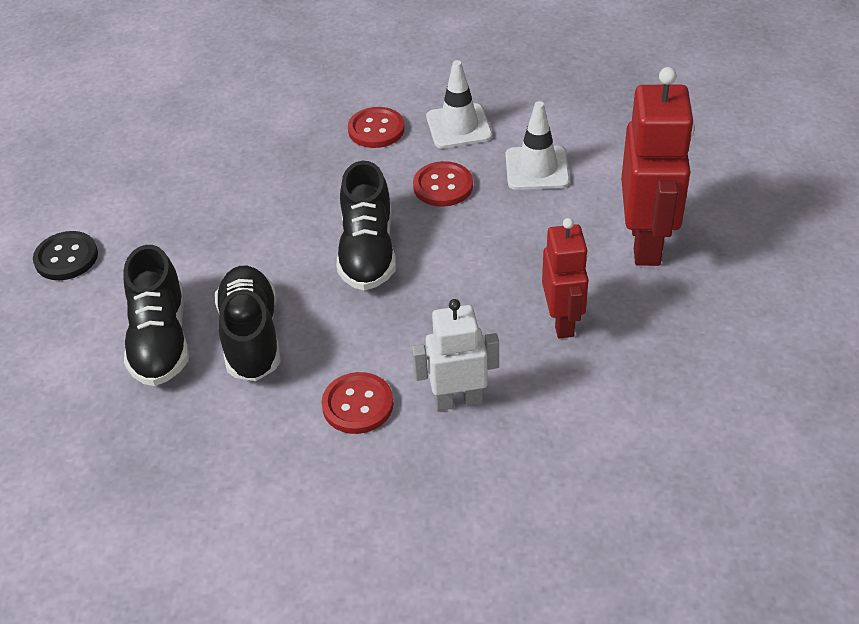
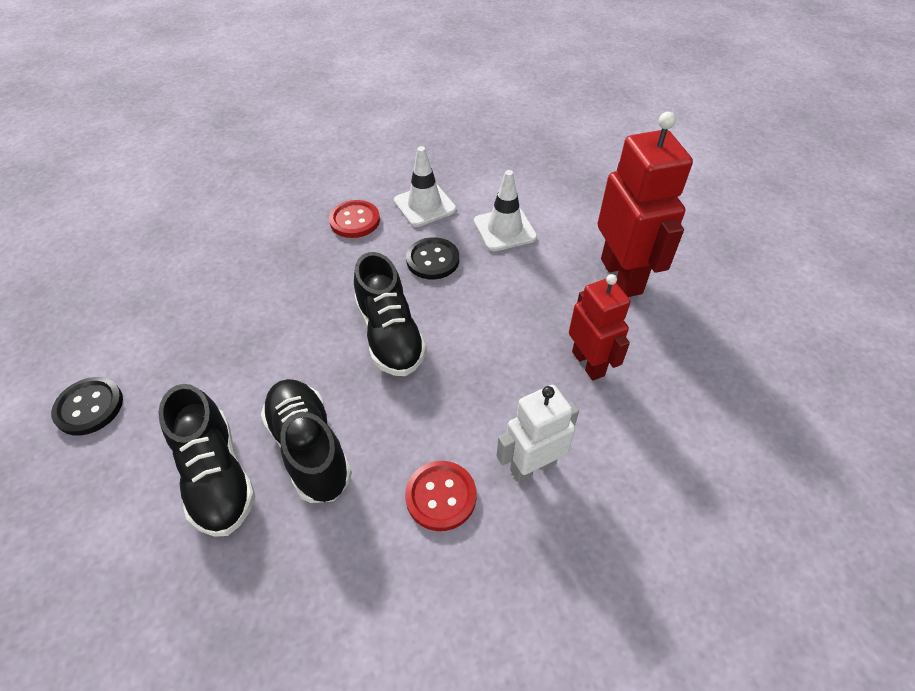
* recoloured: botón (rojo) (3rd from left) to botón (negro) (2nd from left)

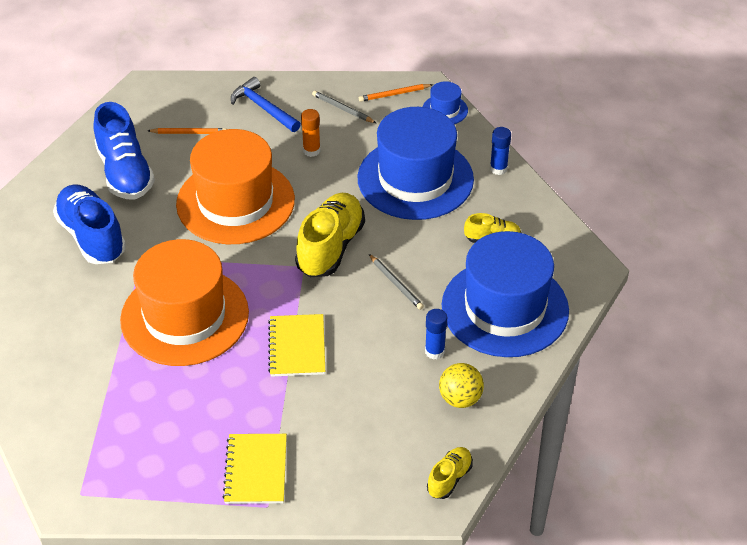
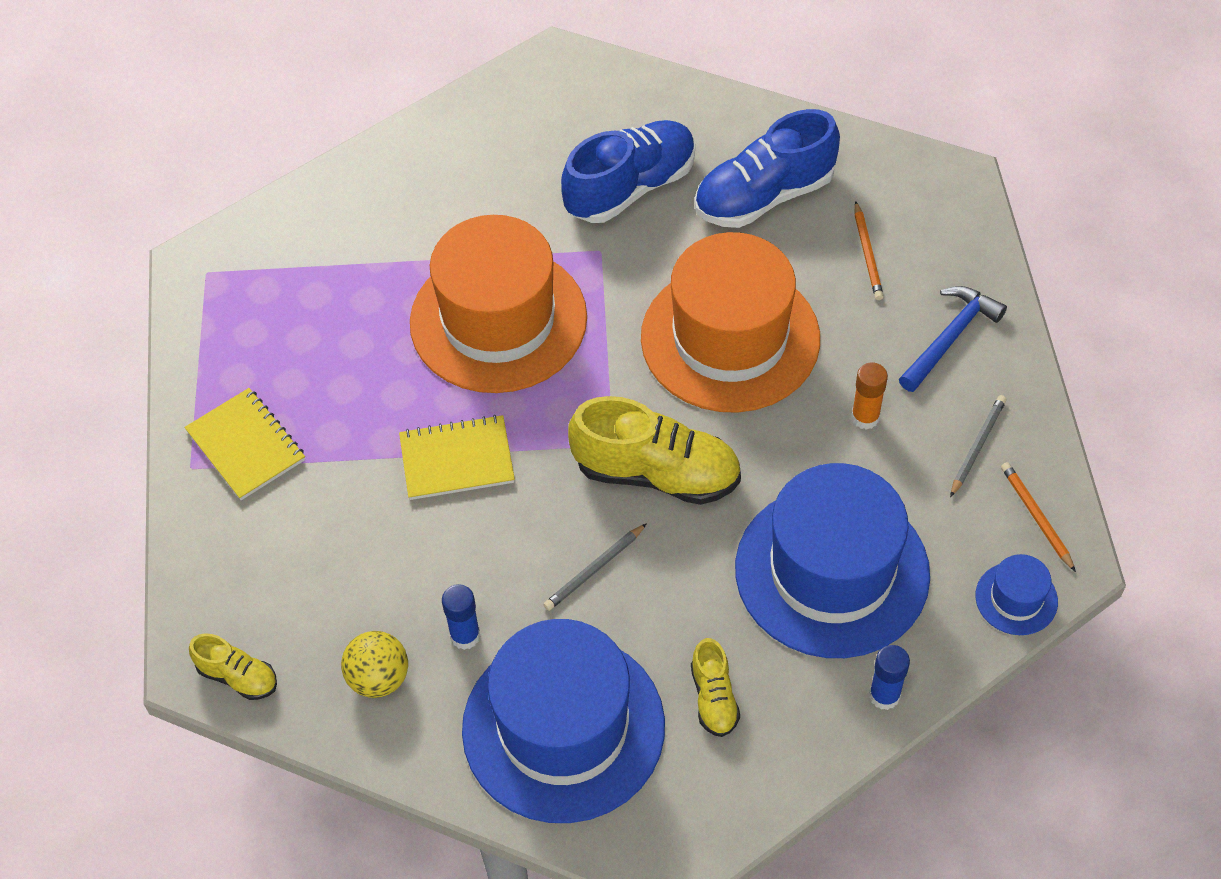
* turned: cuaderno (amarillo) (1st from left) 60 degrees clockwise

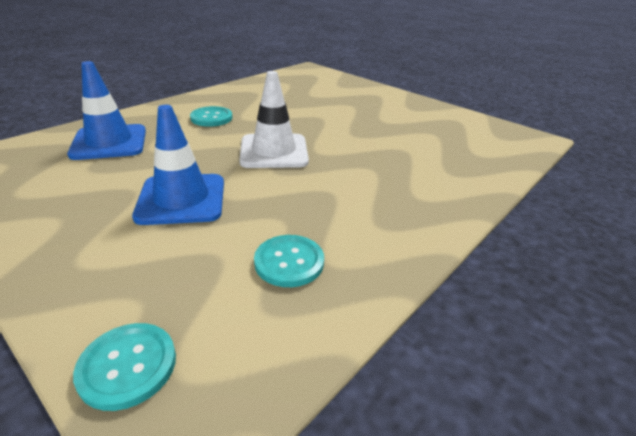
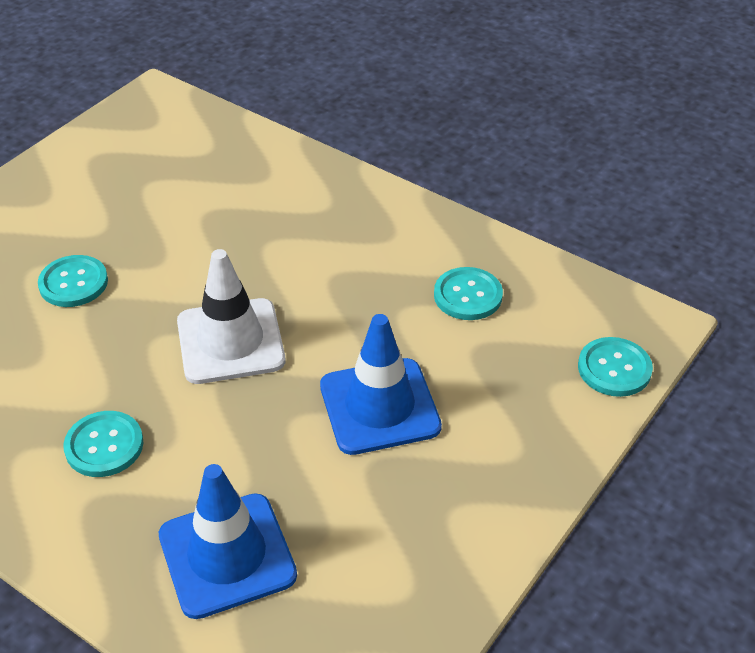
* added: botón (turquesa) (1st from left)

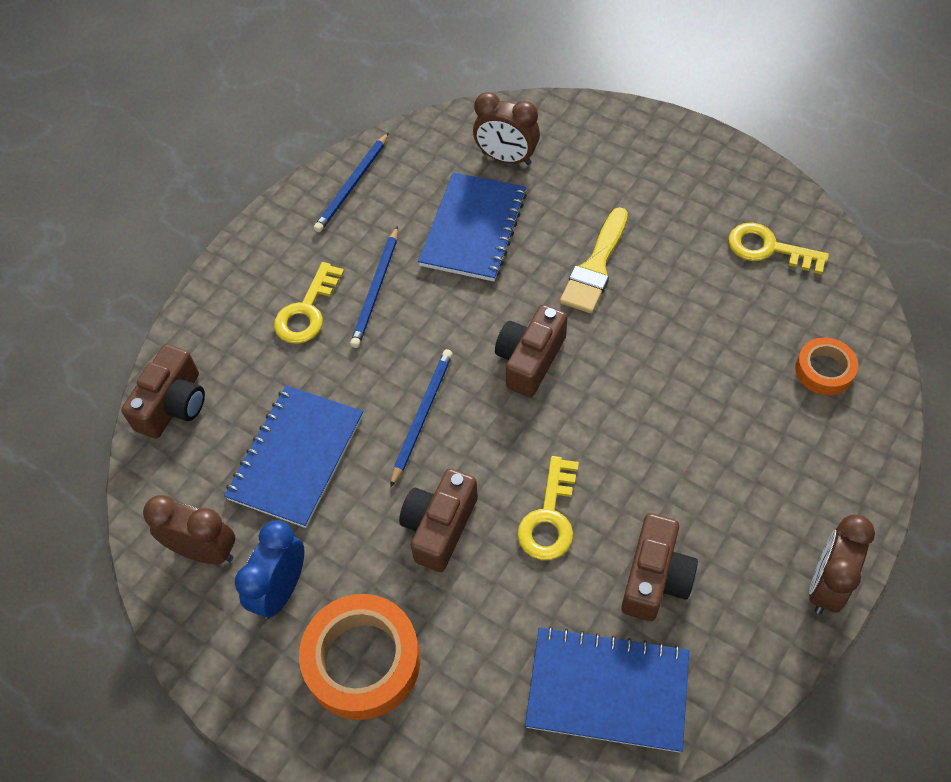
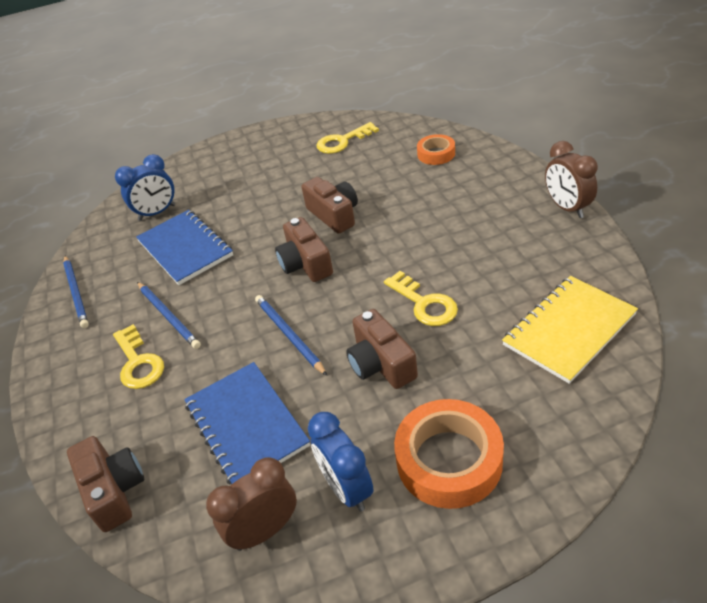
* recoloured: despertador (marrón) (2nd from left) to despertador (azul) (1st from left)
* recoloured: cuaderno (azul) (3rd from left) to cuaderno (amarillo)
* removed: pincel (amarillo)
* moved: cámara (marrón) (4th from left in the first image) to cámara (marrón) (3rd from left)

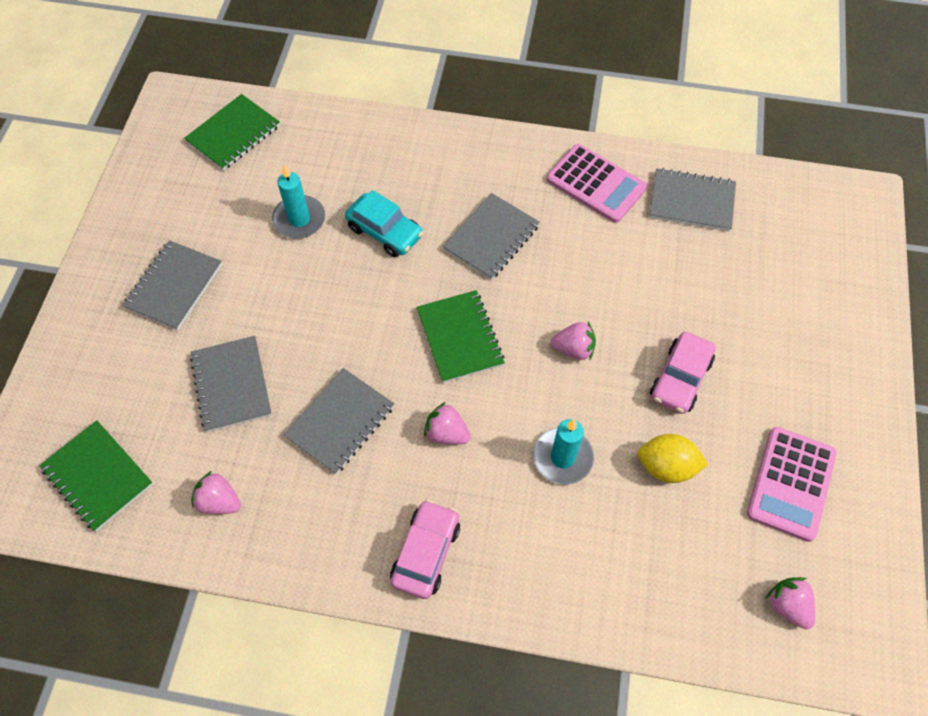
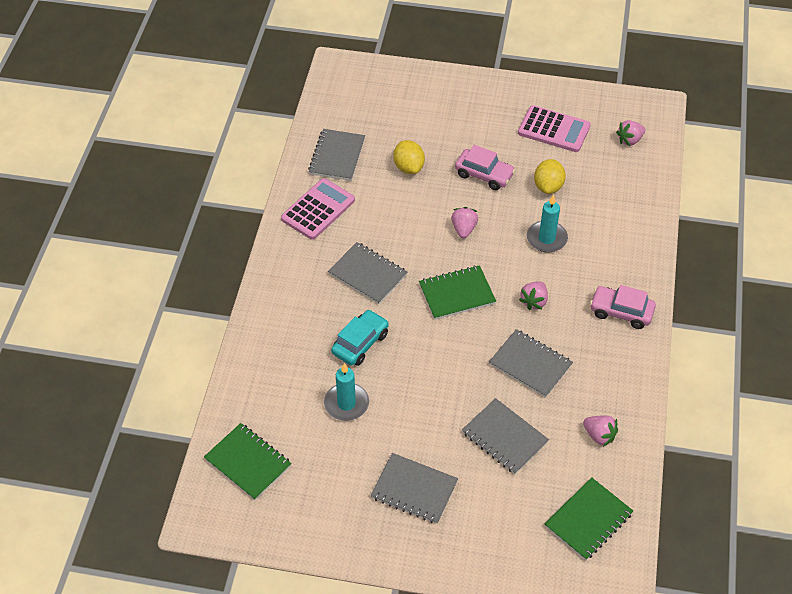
* turned: cuaderno (gris) (2nd from left in the first image) 60 degrees clockwise
* turned: fresa (rosa) (1st from left in the first image) 75 degrees counterclockwise
* added: limón (amarillo) (1st from left)

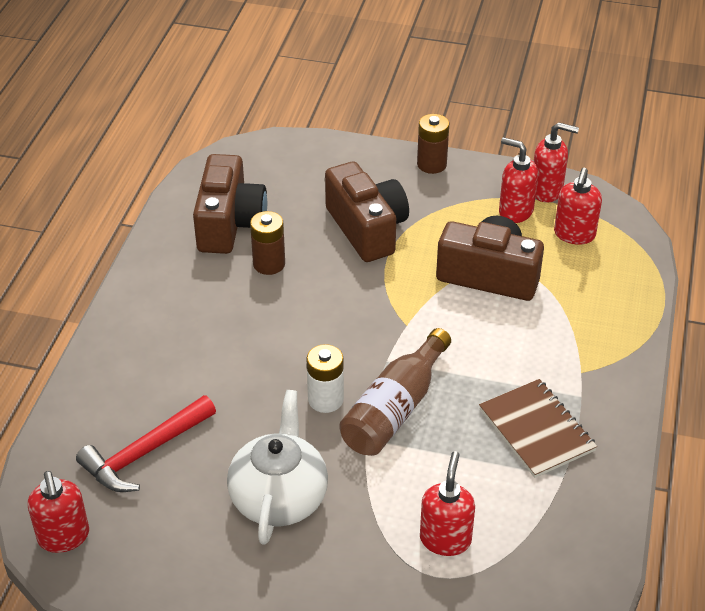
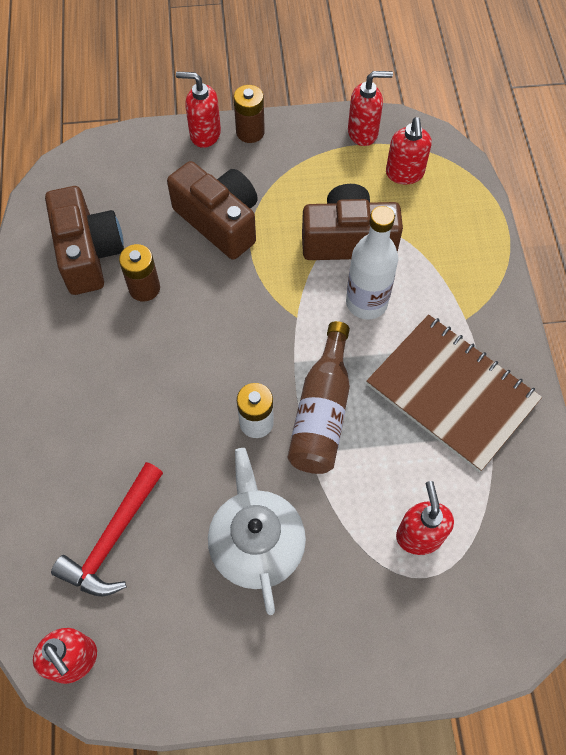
* resized: cuaderno (marrón) x1.51
* moved: dispensador de jabón (rojo) (3rd from left in the first image) to dispensador de jabón (rojo) (2nd from left)
* added: botella (blanco)

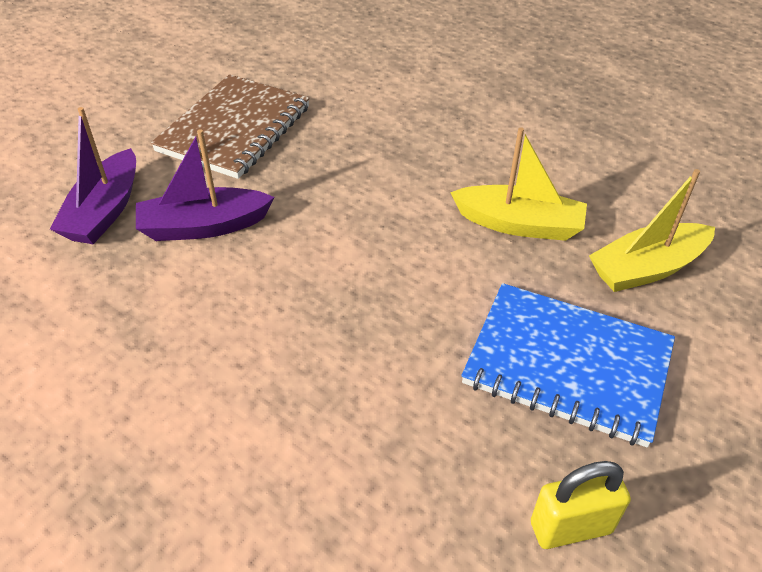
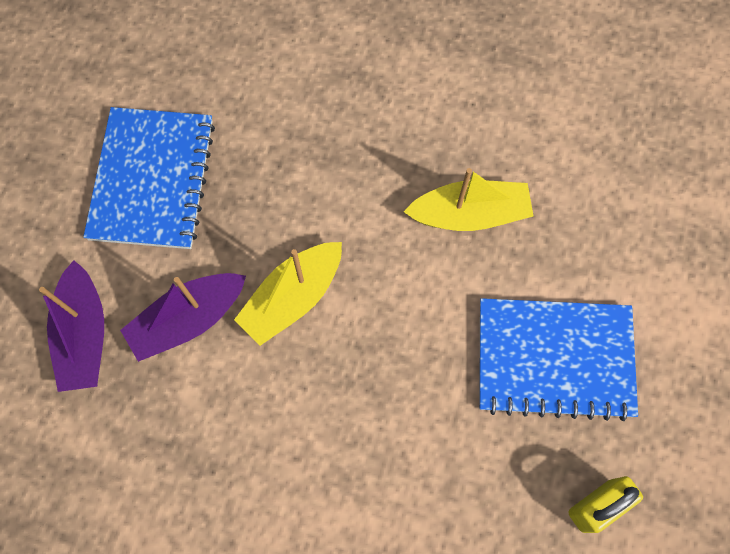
* recoloured: cuaderno (marrón) to cuaderno (azul) (1st from left)
* moved: barco (amarillo) (2nd from left in the first image) to barco (amarillo) (1st from left)

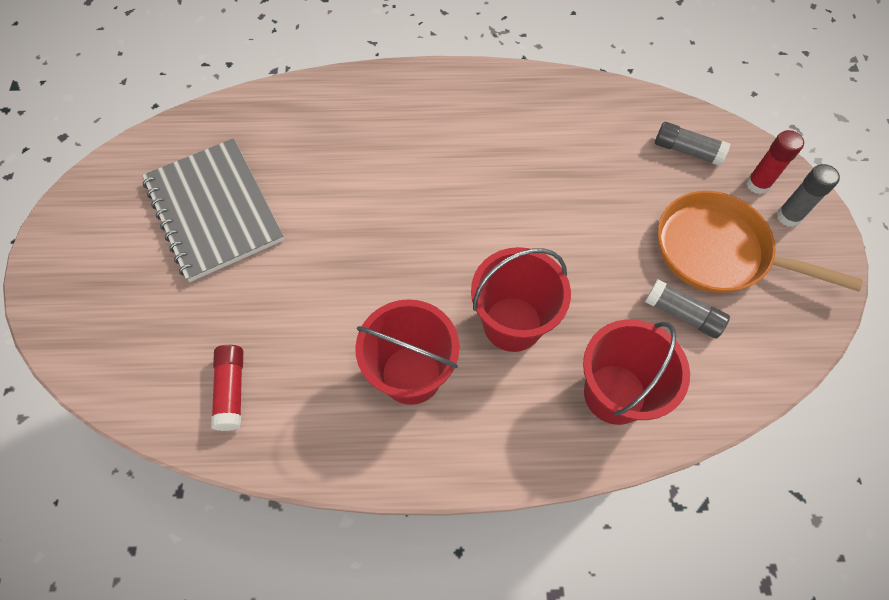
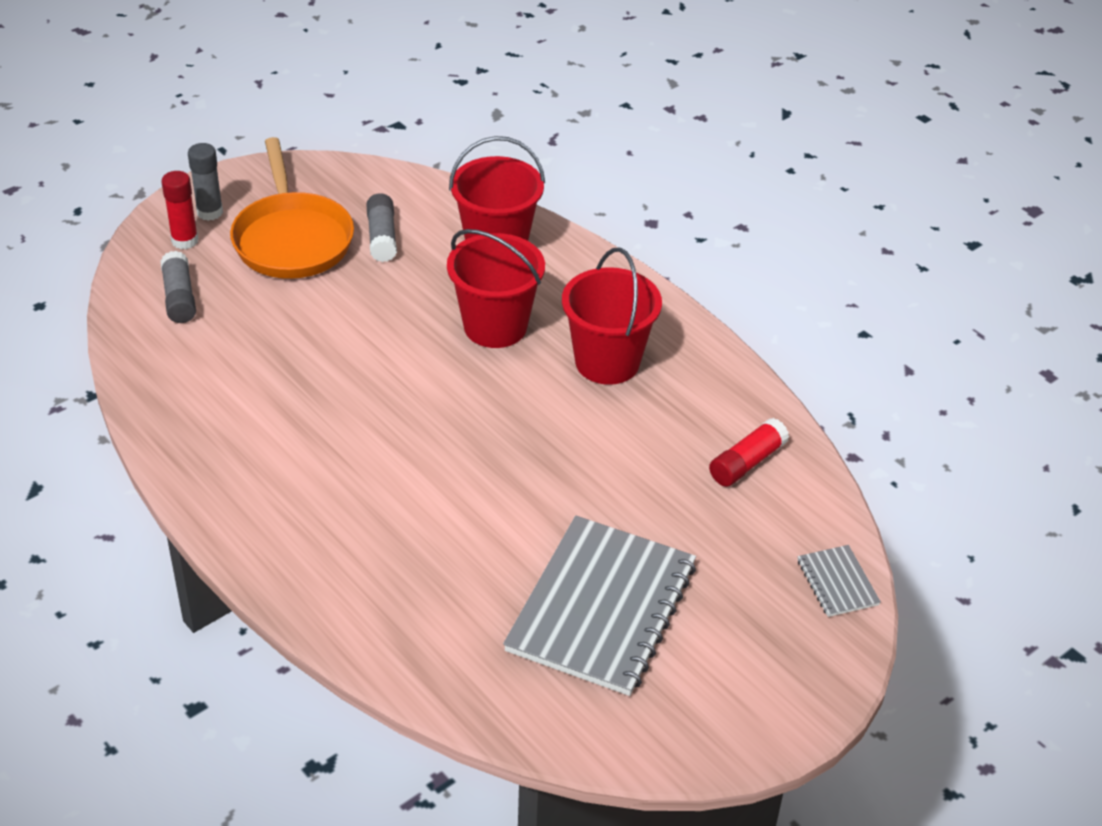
* added: cuaderno (gris) (2nd from left)

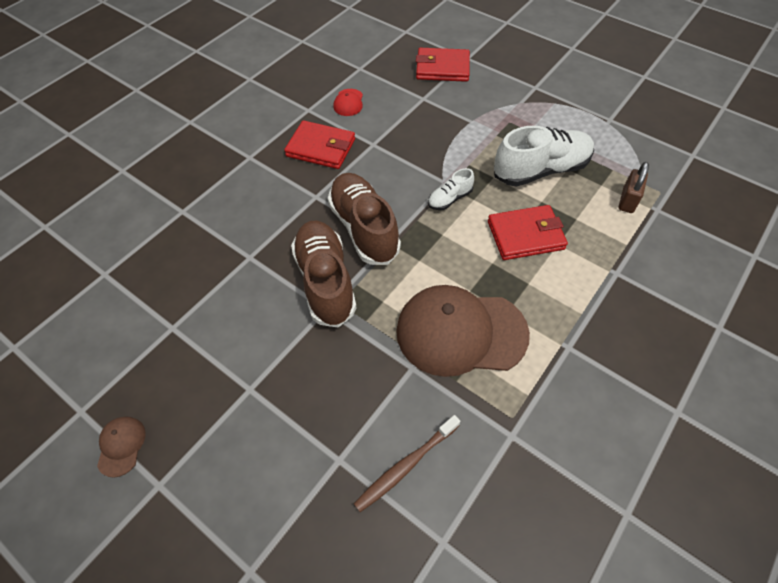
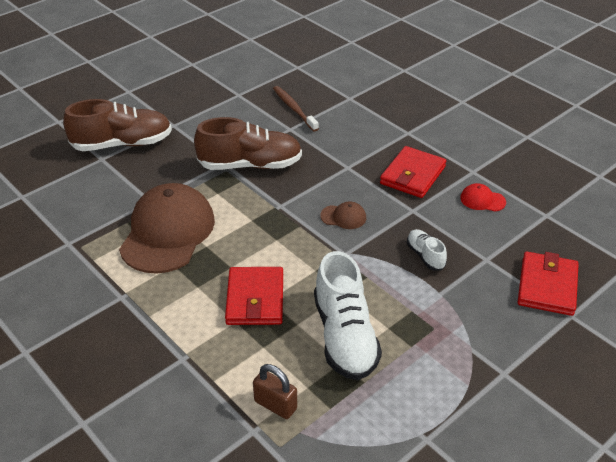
* moved: gorra (marrón) (1st from left in the first image) to gorra (marrón) (2nd from left)
* moved: zapato (marrón) (2nd from left in the first image) to zapato (marrón) (1st from left)
* moved: cepillo de dientes (marrón)
* moved: zapato (blanco) (1st from left in the first image) to zapato (blanco) (2nd from left)

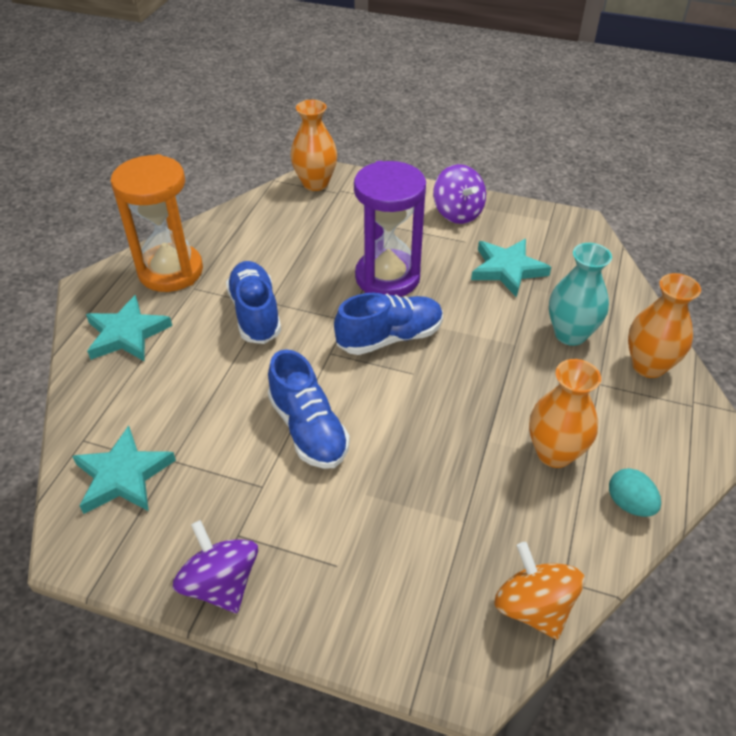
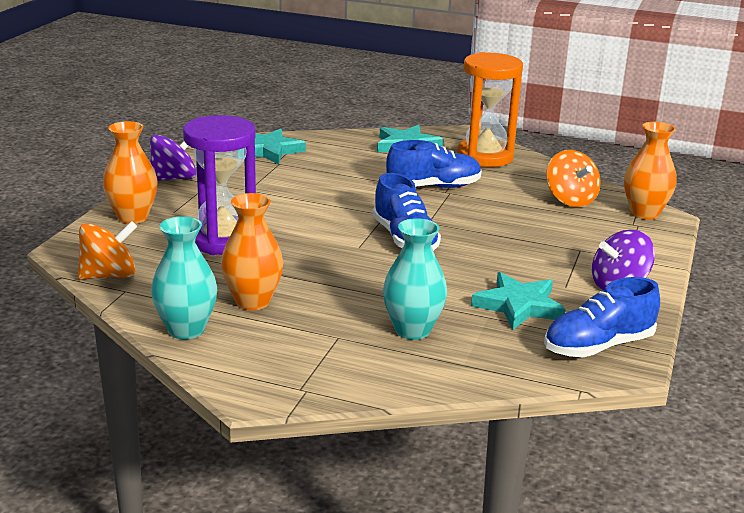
* moved: zapato (azul) (2nd from left in the first image) to zapato (azul) (3rd from left)
* moved: reloj de arena (morado)
* replaced: huevo (turquesa) to florero (turquesa) (1st from left)
* moved: florero (naranja) (3rd from left in the first image) to florero (naranja) (1st from left)
* added: peonza (naranja) (2nd from left)

